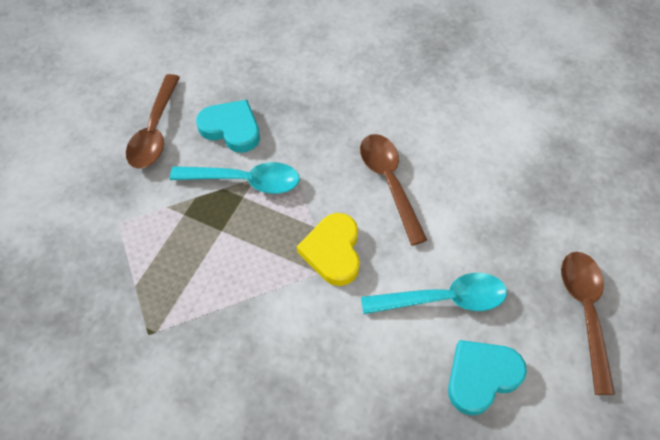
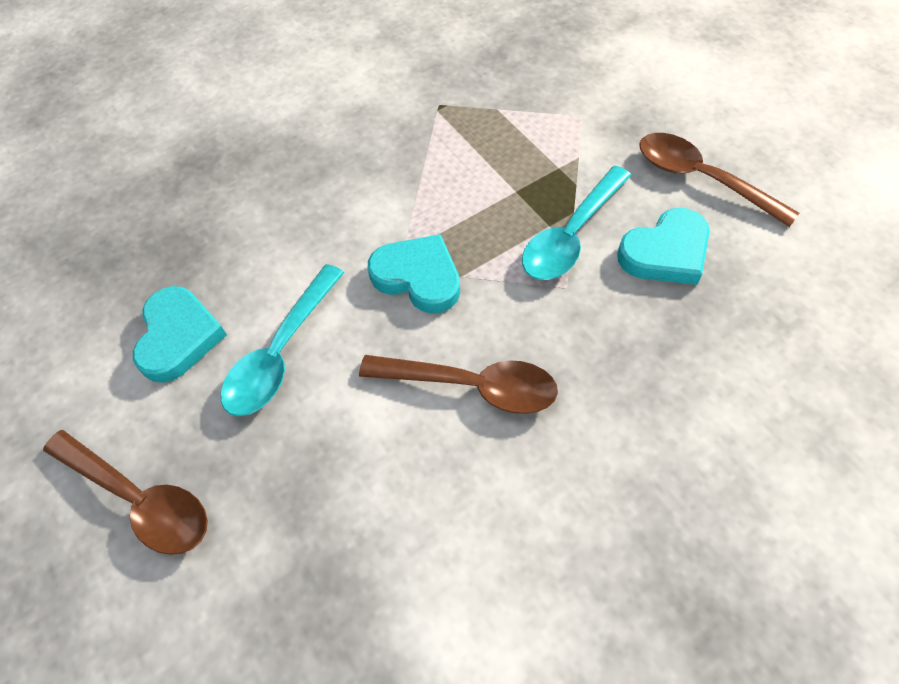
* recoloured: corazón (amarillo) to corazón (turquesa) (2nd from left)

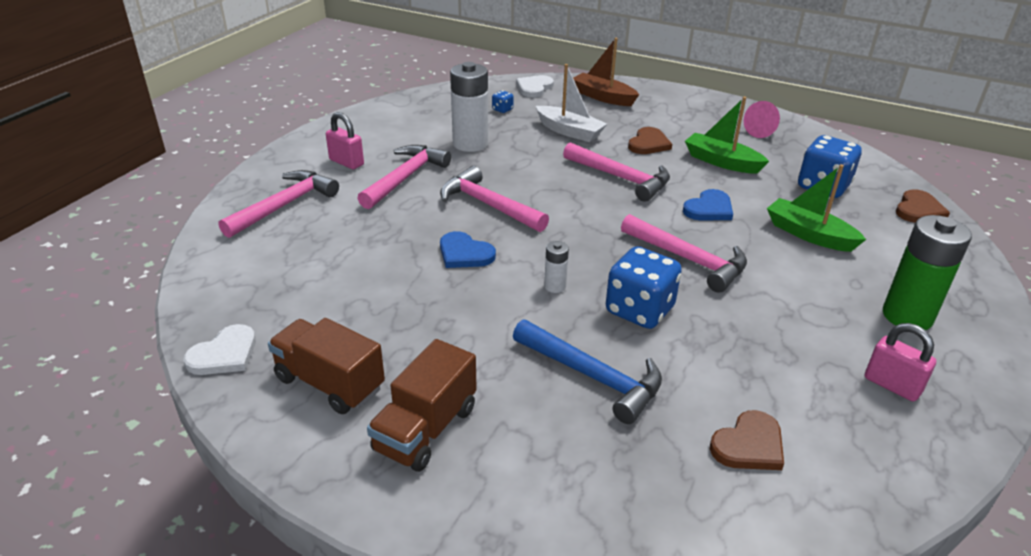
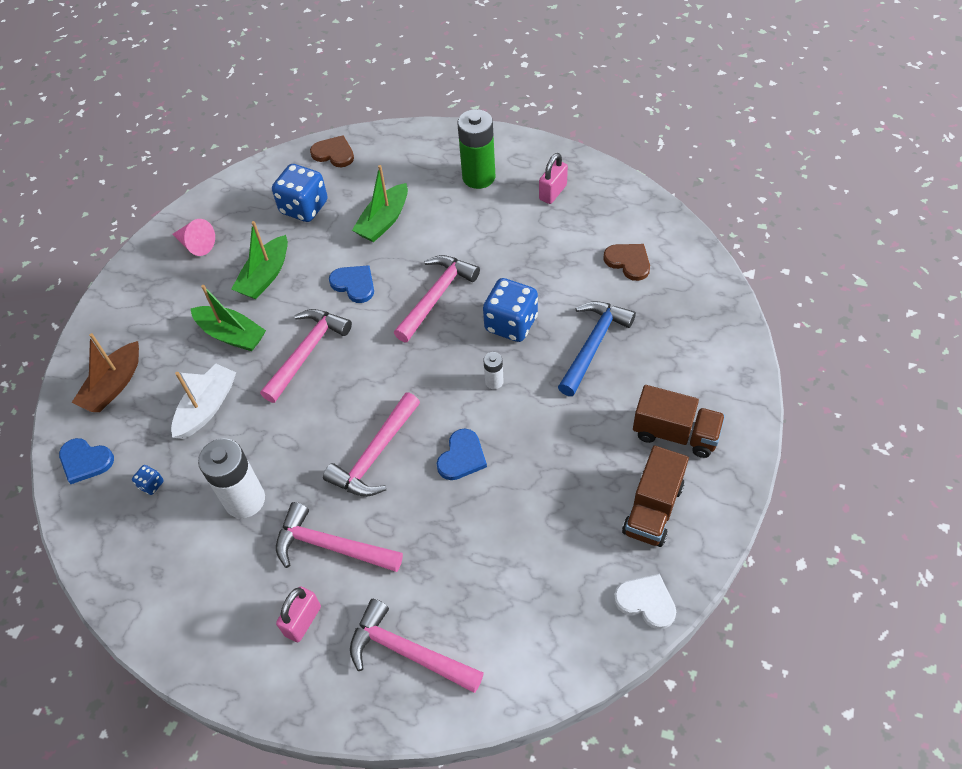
* recoloured: corazón (blanco) (2nd from left) to corazón (azul) (1st from left)
* replaced: corazón (marrón) (1st from left) to barco (verde) (1st from left)

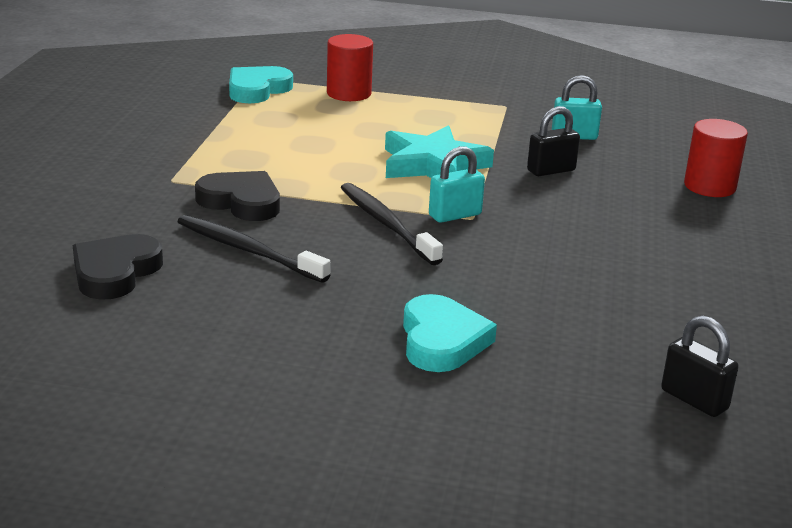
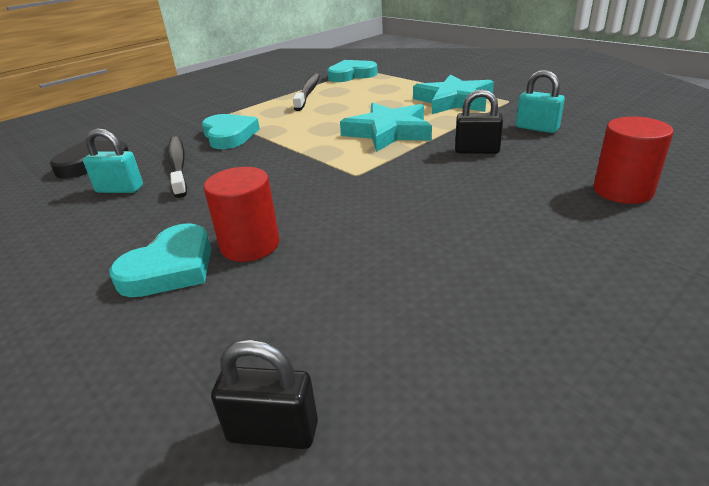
* recoloured: corazón (negro) (2nd from left) to corazón (turquesa) (2nd from left)
* moved: cilindro (rojo) (1st from left)
* moved: cepillo de dientes (negro) (2nd from left)
* moved: candado (turquesa) (1st from left)
* turned: candado (negro) (2nd from left in the first image) 75 degrees counterclockwise
* added: estrella (turquesa) (2nd from left)

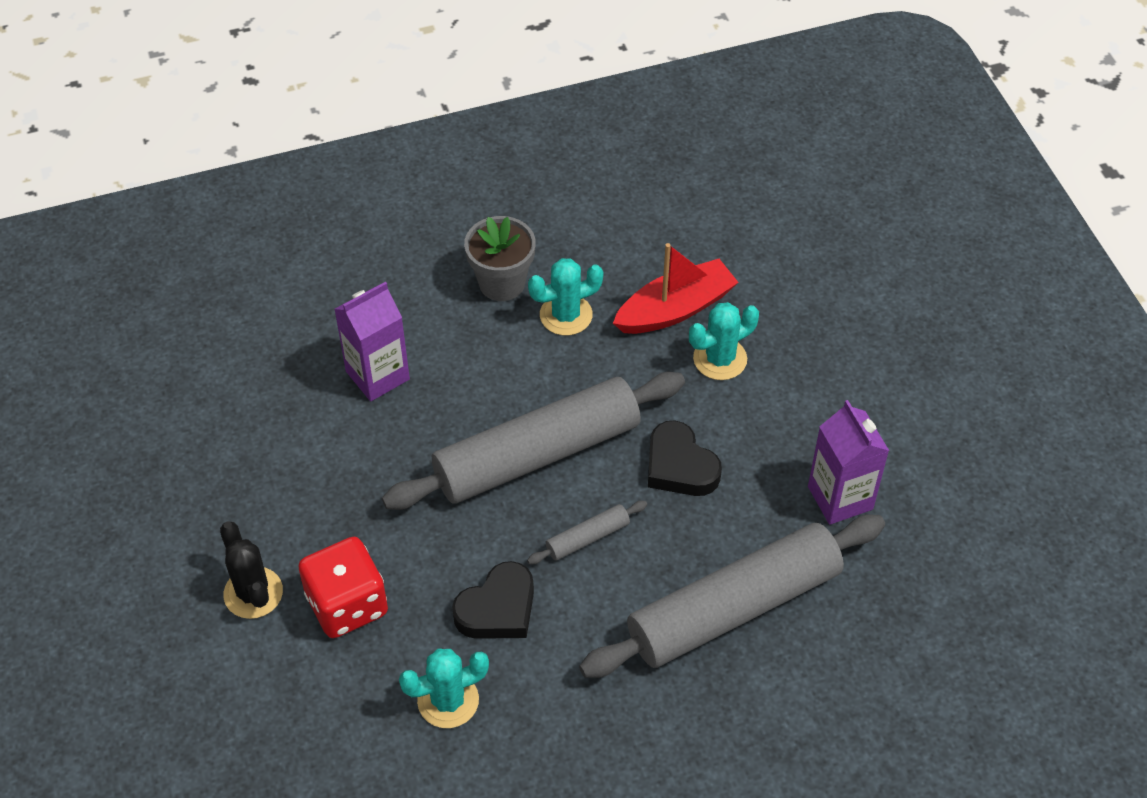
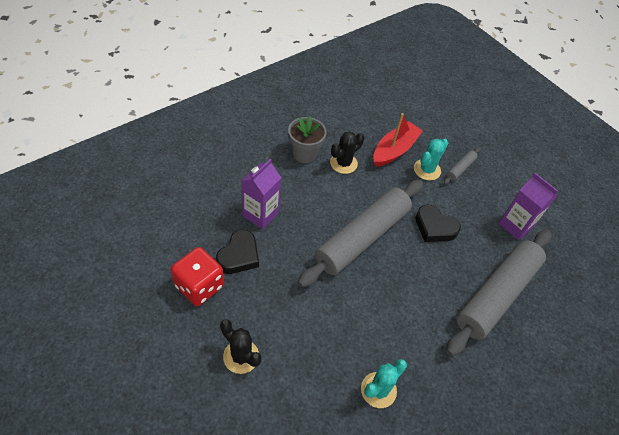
* moved: dado (rojo)
* moved: corazón (negro) (1st from left)
* moved: rodillo (gris) (2nd from left)
* recoloured: cactus (turquesa) (2nd from left) to cactus (negro) (2nd from left)

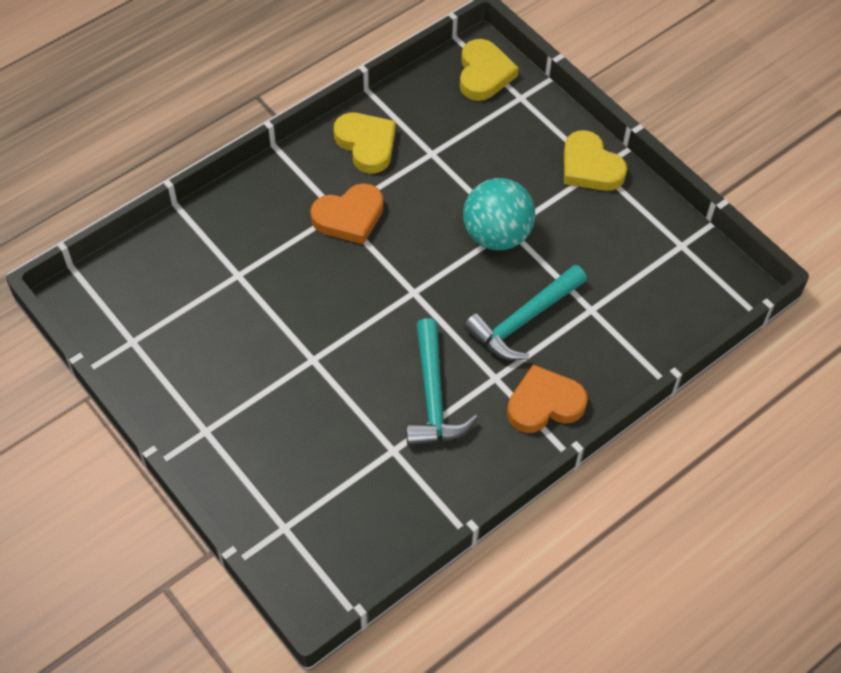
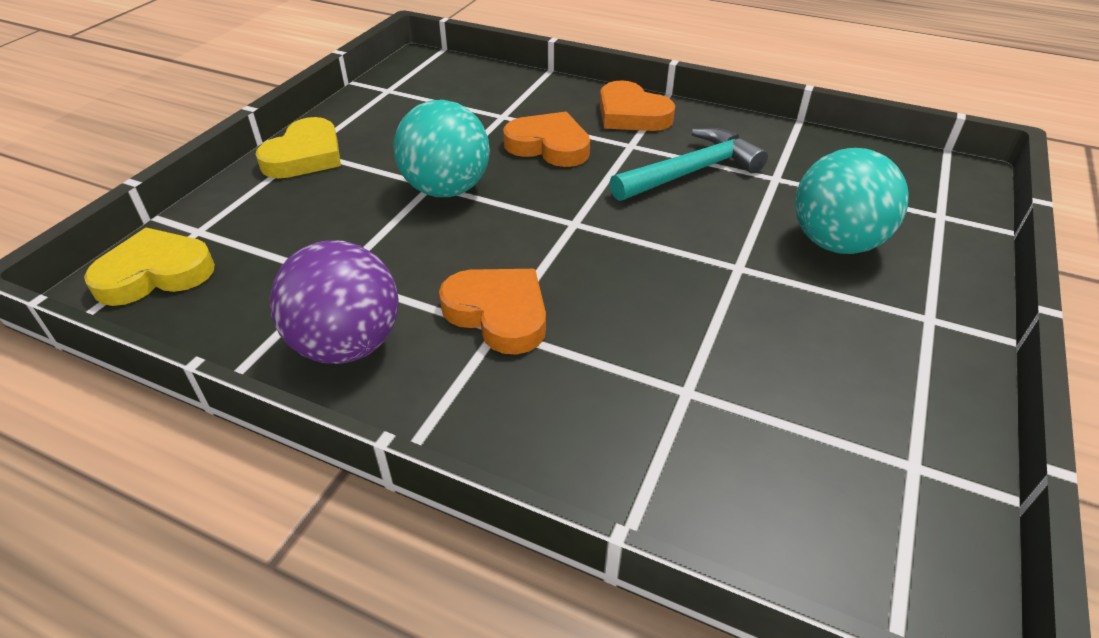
* replaced: corazón (amarillo) (1st from left) to pelota (morado)
* replaced: martillo (turquesa) (2nd from left) to corazón (naranja) (2nd from left)
* added: pelota (turquesa) (2nd from left)

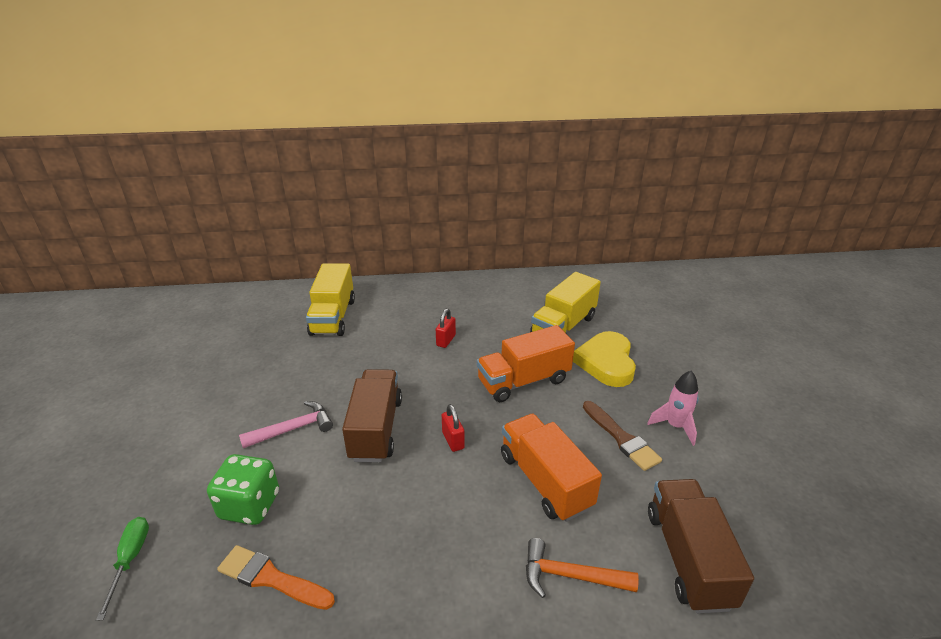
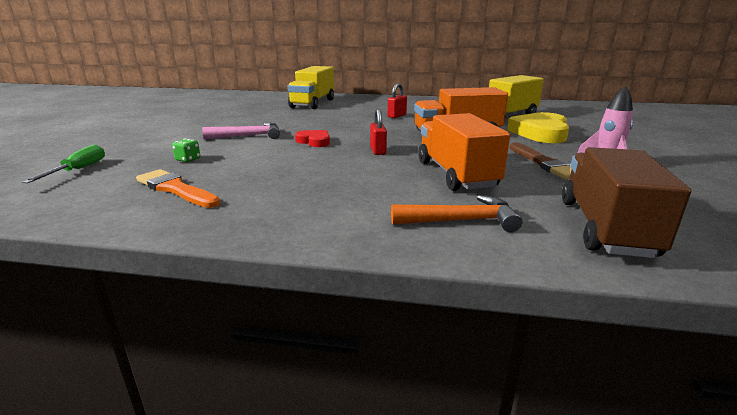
* resized: dado (verde) x0.44
* replaced: camión (marrón) (1st from left) to corazón (rojo)
* turned: martillo (naranja) 150 degrees clockwise

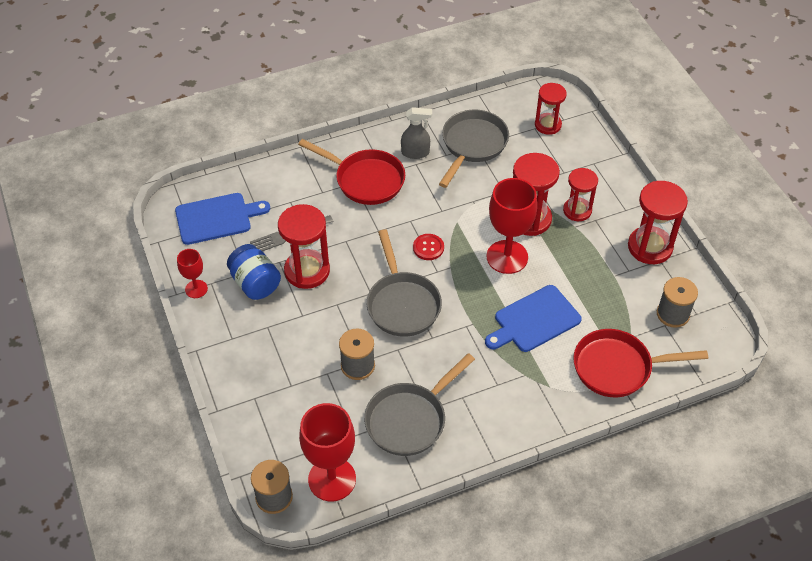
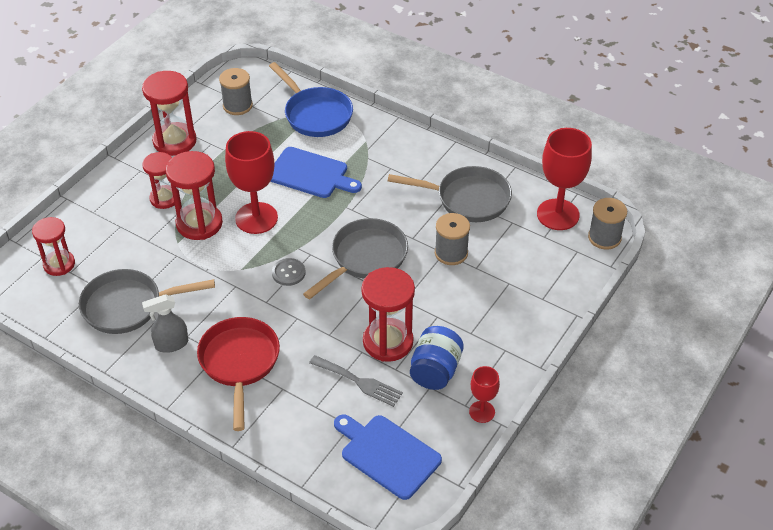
* turned: pulverizador (gris) 75 degrees counterclockwise
* recoloured: botón (rojo) to botón (gris)
* recoloured: sartén (rojo) (2nd from left) to sartén (azul)

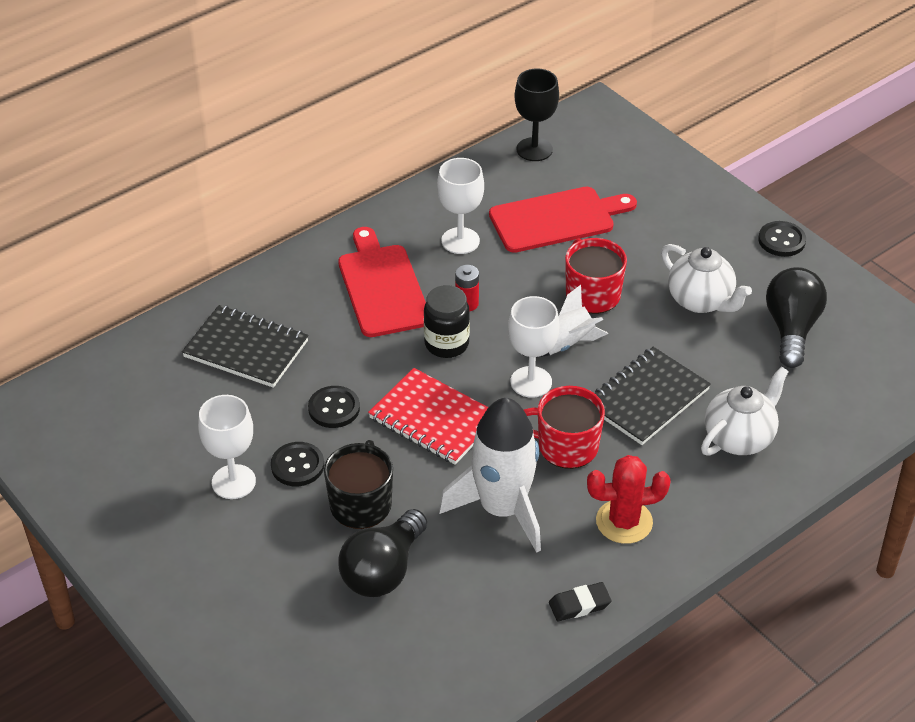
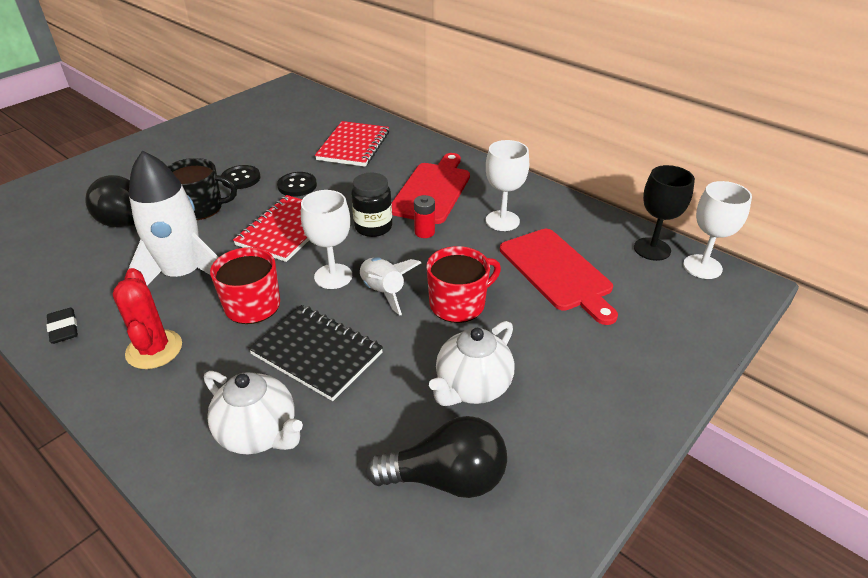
* recoloured: cuaderno (negro) (1st from left) to cuaderno (rojo) (2nd from left)
* moved: copa (blanco) (1st from left in the first image) to copa (blanco) (3rd from left)
* turned: tabla de cortar (rojo) (1st from left) 45 degrees counterclockwise
* removed: botón (negro) (3rd from left)

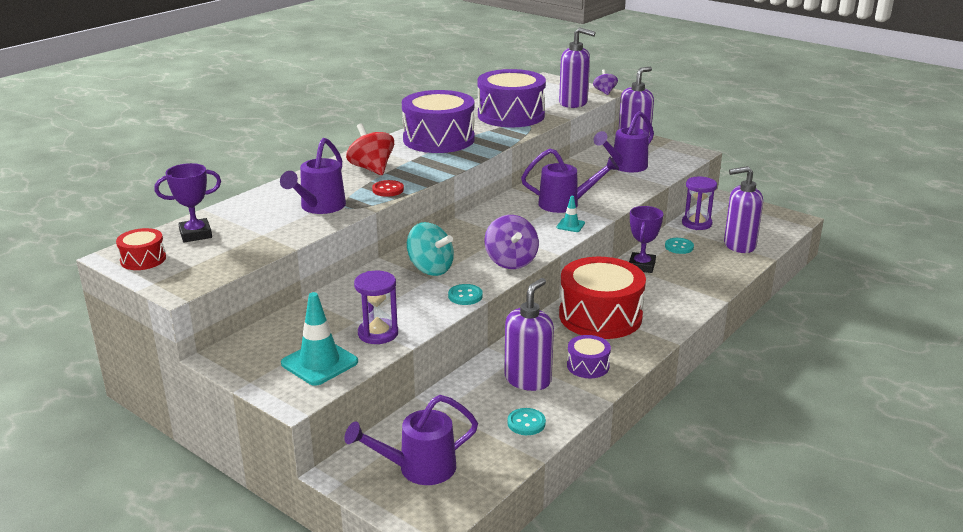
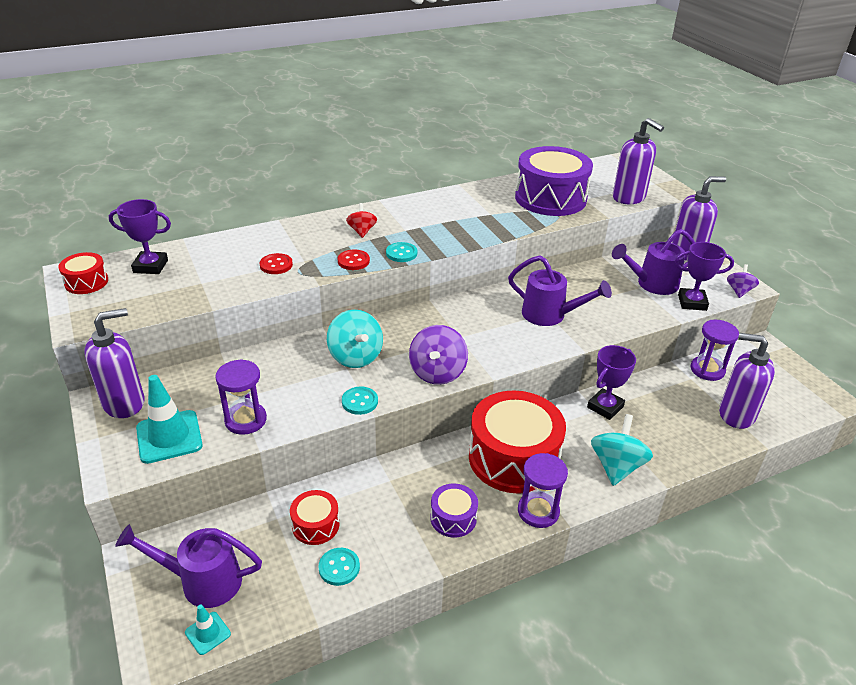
* replaced: regadera (morado) (1st from left) to botón (rojo) (1st from left)
* resized: peonza (rojo) x0.60
* removed: tambor (morado) (1st from left)
* moved: dispensador de jabón (morado) (1st from left)
* moved: cono de tráfico (turquesa) (2nd from left)
* moved: peonza (morado) (2nd from left)
* moved: botón (turquesa) (3rd from left)
* added: tambor (rojo) (2nd from left)
* added: reloj de arena (morado) (2nd from left)
* added: peonza (turquesa) (2nd from left)
* added: trofeo (morado) (3rd from left)

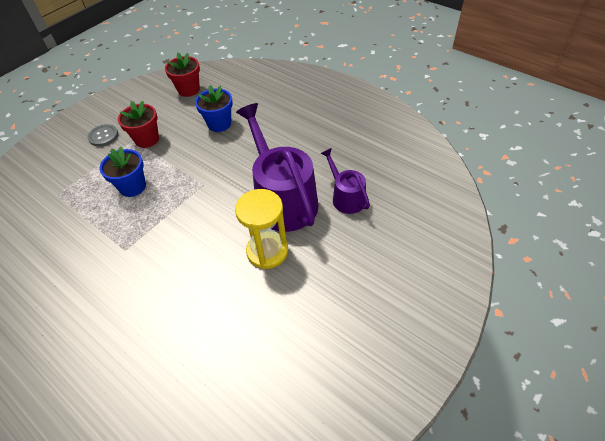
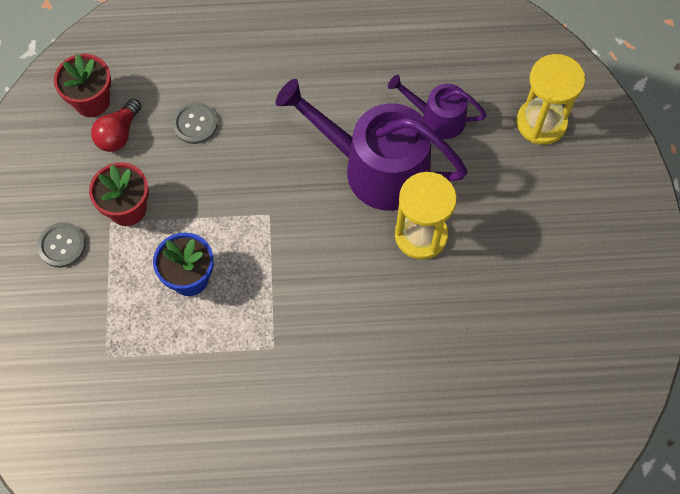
* replaced: maceta (azul) (2nd from left) to botón (gris) (2nd from left)
* added: bombilla (rojo)
* added: reloj de arena (amarillo) (2nd from left)

